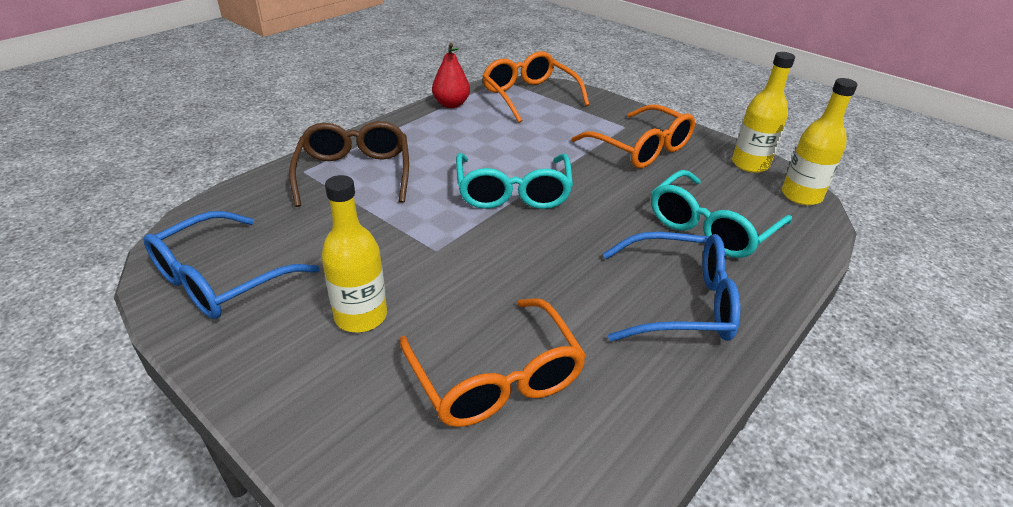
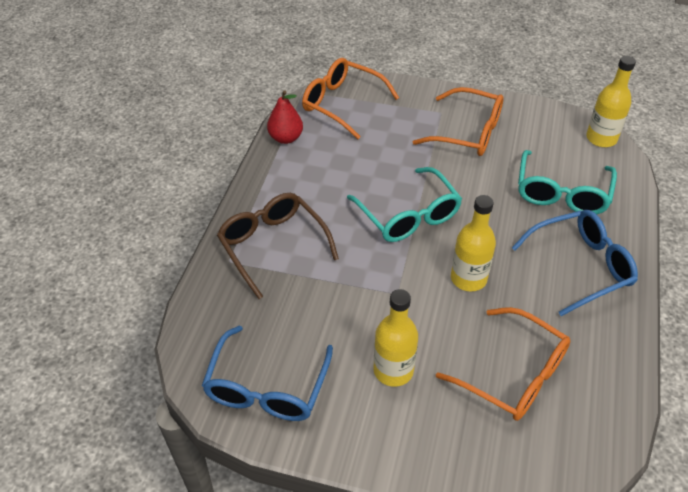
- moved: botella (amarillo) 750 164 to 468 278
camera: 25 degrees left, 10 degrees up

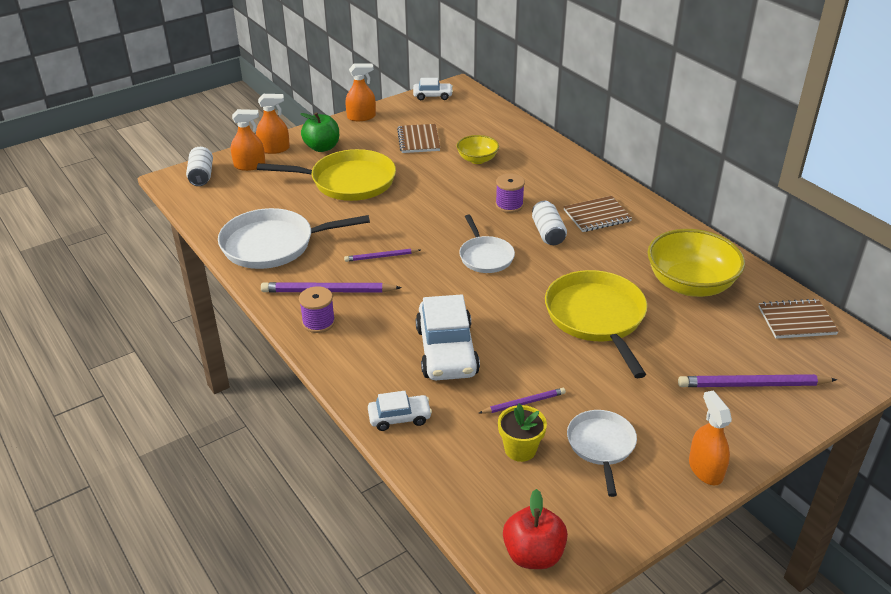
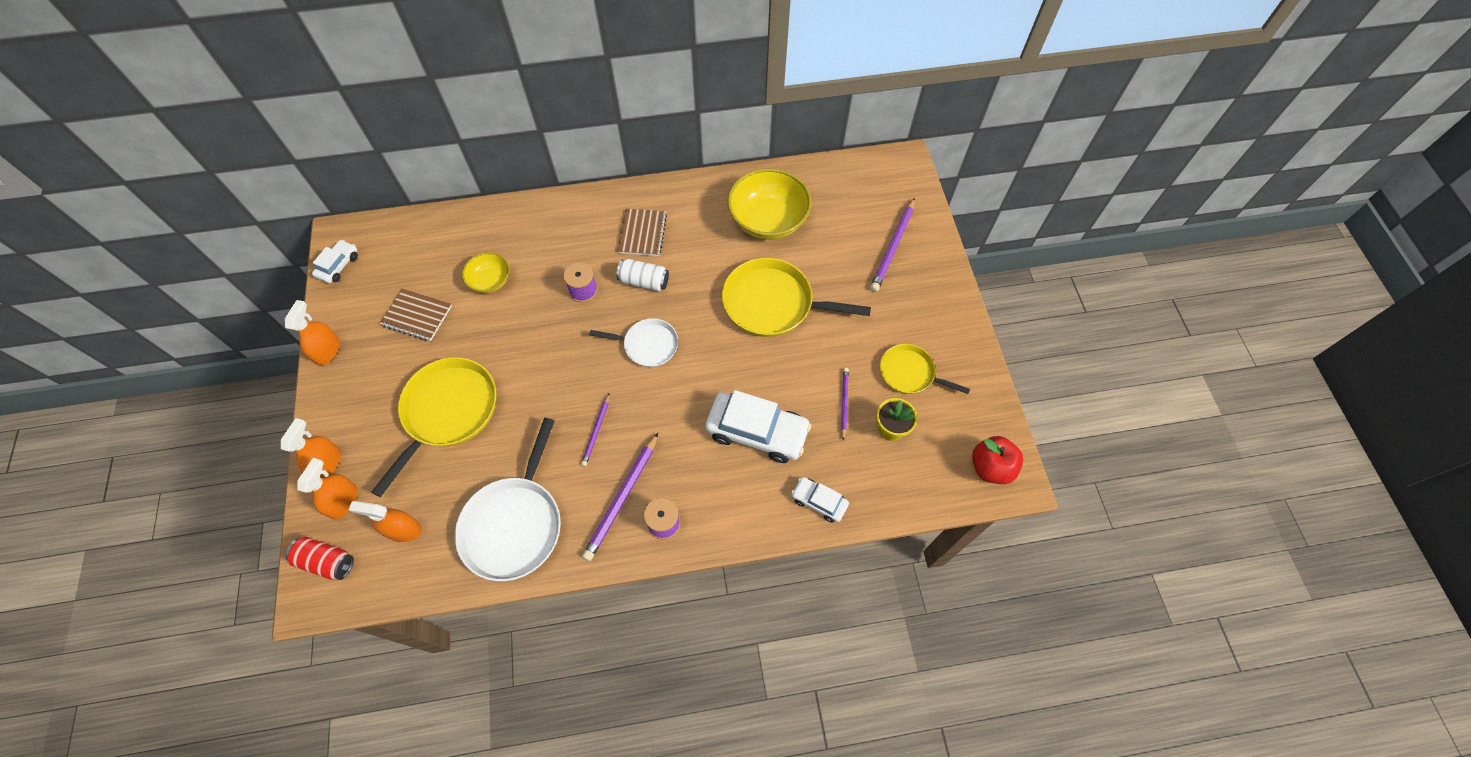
- recoloured: lata (blanco) 201 175 to lata (rojo) 327 561
- moved: pulverizador (naranja) 705 469 to 403 529
- turned: coche (blanco) 399 417 = 819 501 75 degrees counterclockwise
- recoloured: sartén (blanco) 601 445 to sartén (amarillo) 909 373
- removed: manzana (verde) 322 147
- removed: cuaderno (marrón) 796 321
camera: 65 degrees left, 25 degrees up

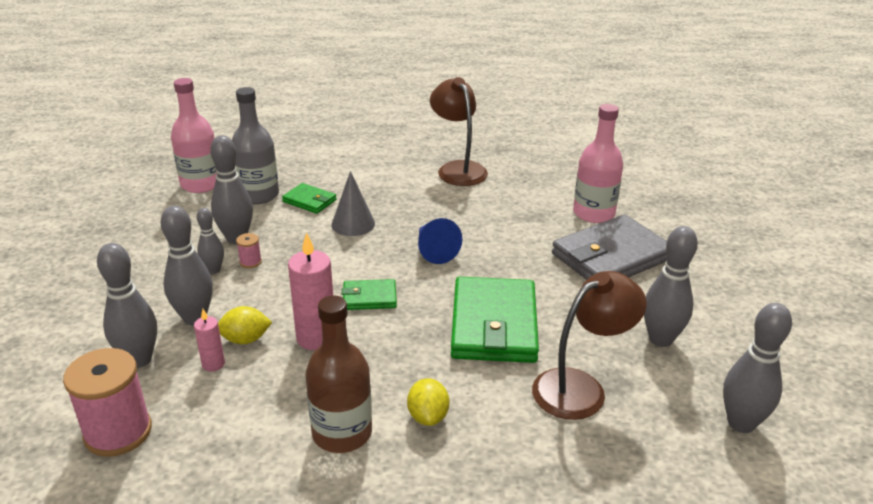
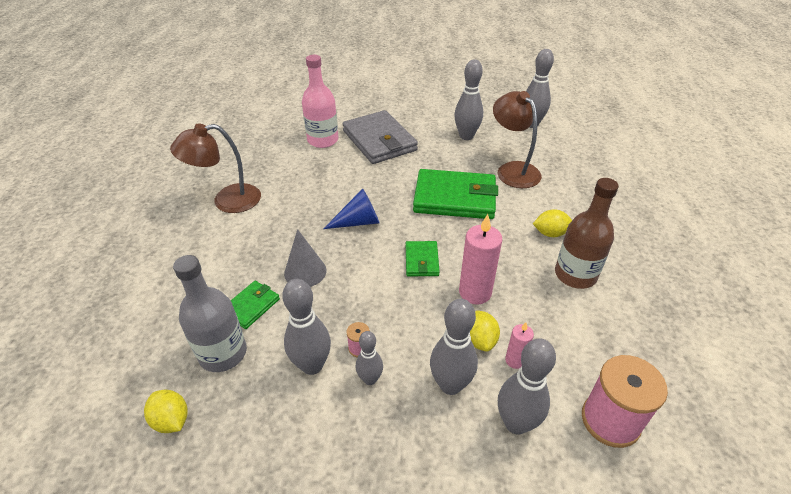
- replaced: botella (rosa) 201 184 to limón (amarillo) 172 420
camera: 85 degrees left, 10 degrees up

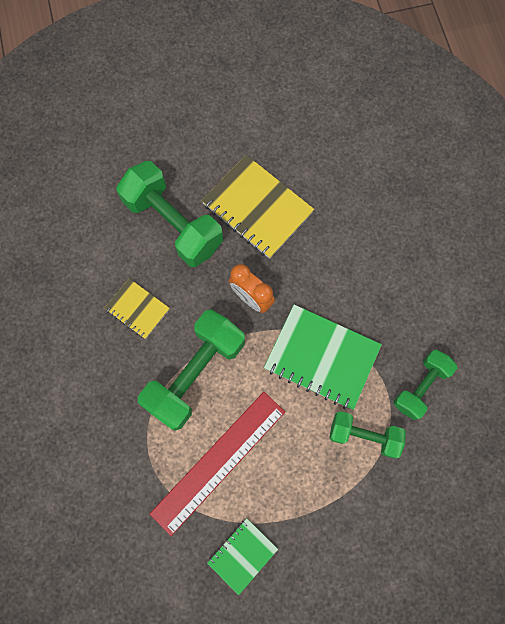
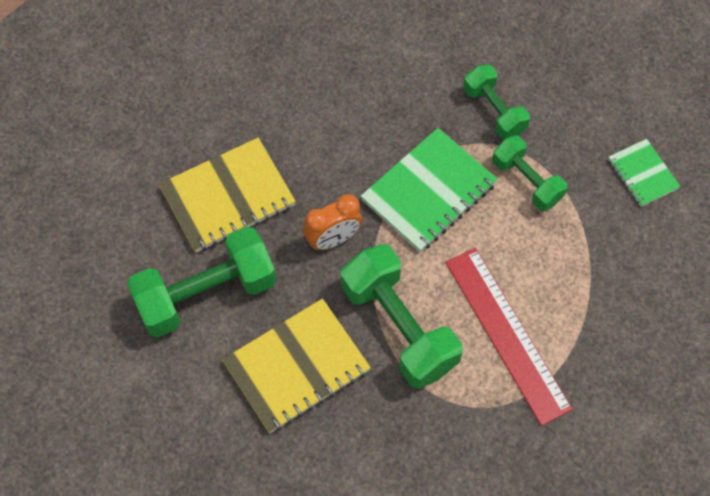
- resized: cuaderno (amarillo) 137 309 = 296 367 x1.80
- turned: mancuerna (verde) 364 435 = 526 181 75 degrees counterclockwise
- moved: cuaderno (verde) 242 555 to 642 174
camera: 70 degrees left, 10 degrees down

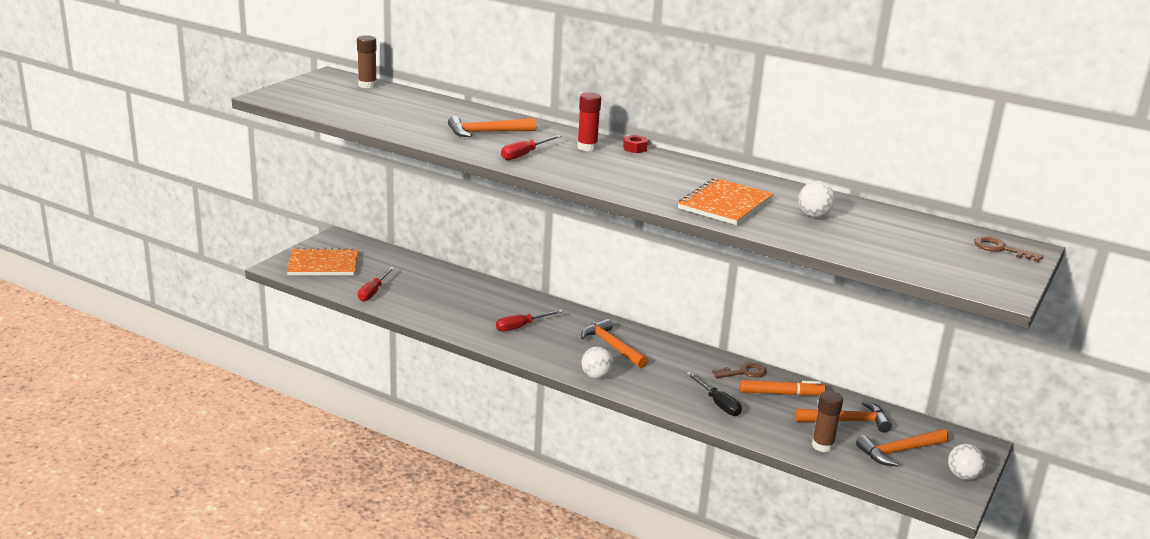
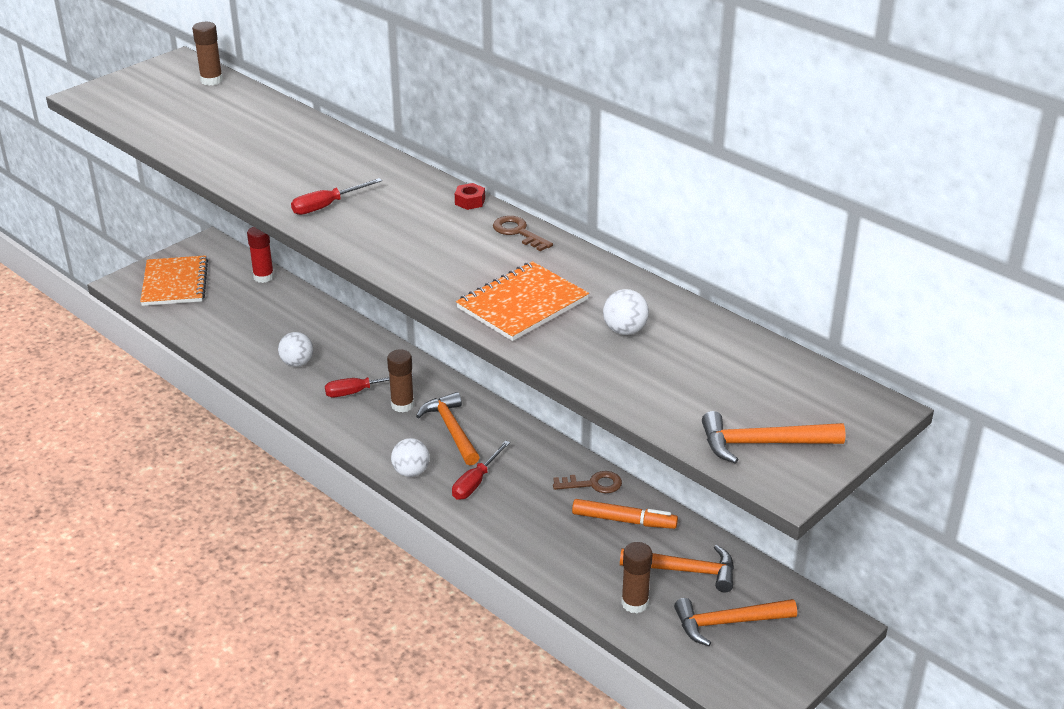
- turned: cuaderno (naranja) 323 264 = 175 283 75 degrees clockwise
- moved: barra de pegamento (rojo) 587 147 to 263 277
- moved: pelota (blanco) 963 476 to 297 363
- added: barra de pegamento (marrón) 402 405
- moved: destornillador (rojo) 373 292 to 476 482
- moved: llave (marrón) 1001 249 to 518 232
- moved: martillo (naranja) 486 132 to 762 443
- removed: destornillador (negro) 718 403
camera: 15 degrees right, 10 degrees up

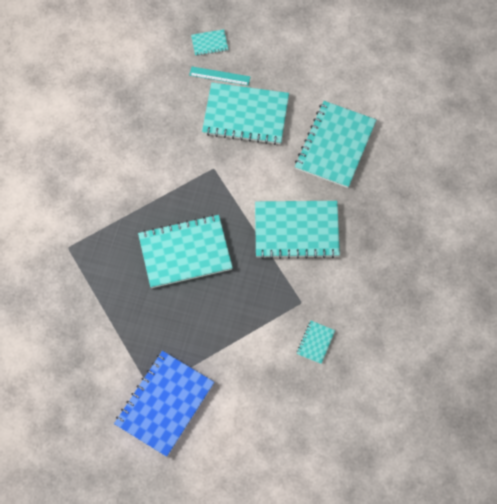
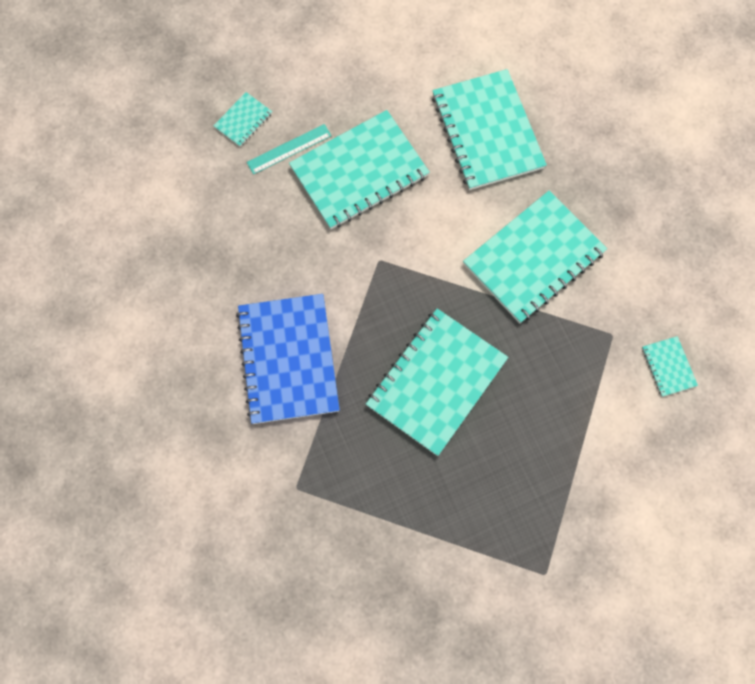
- moved: cuaderno (azul) 164 404 to 288 359
camera: 40 degrees left, 5 degrees up

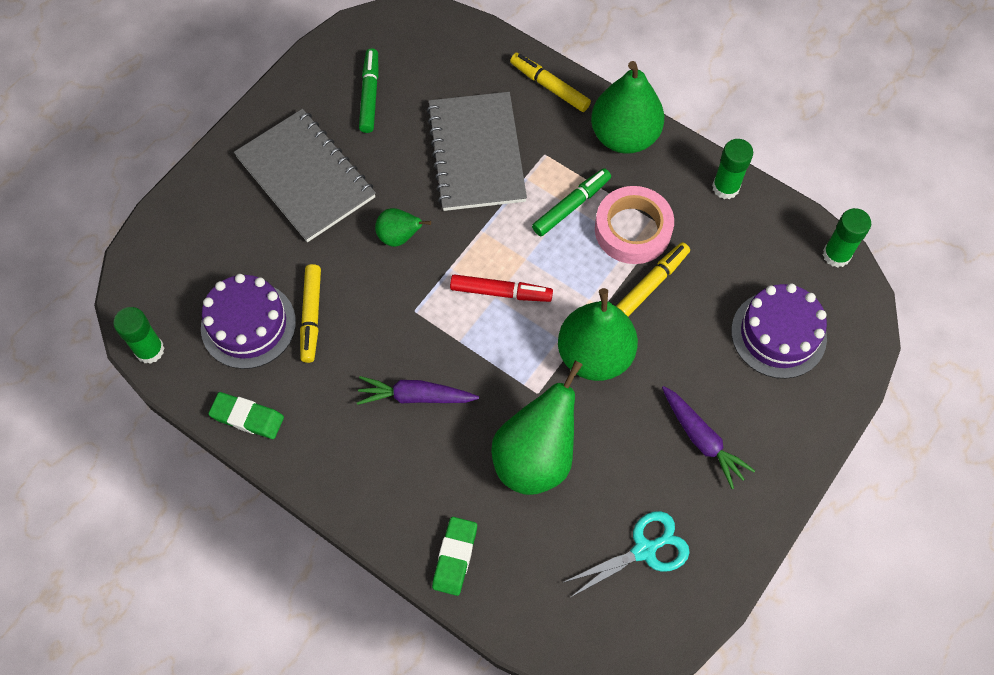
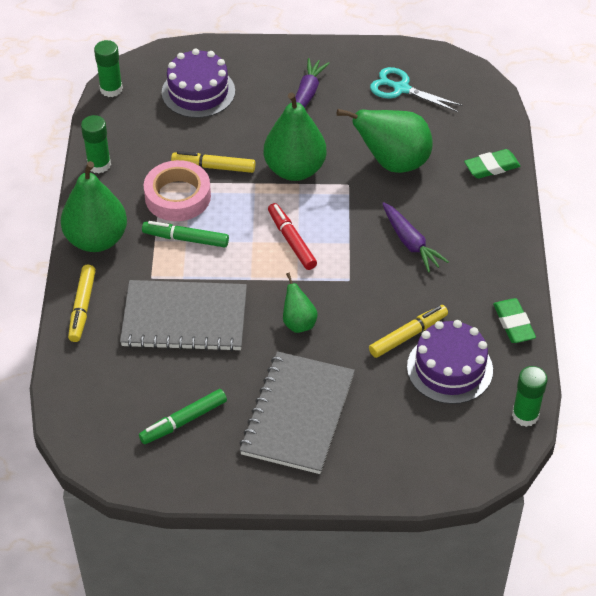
- turned: cuaderno (gris) 476 153 = 184 318 45 degrees clockwise
camera: 125 degrees left, 15 degrees down

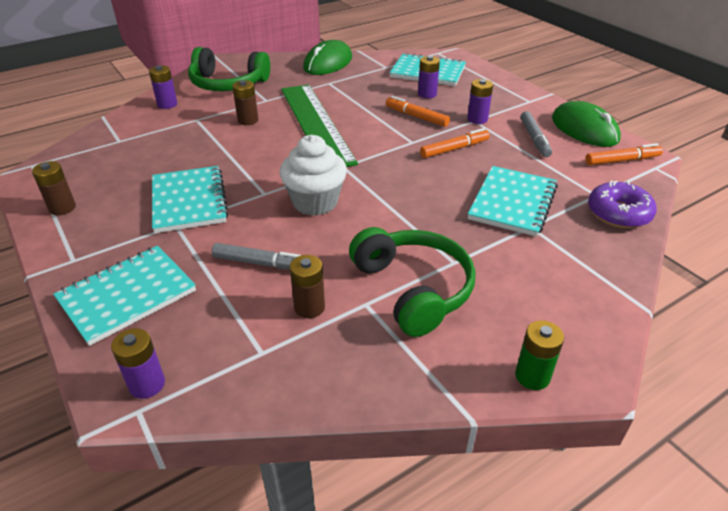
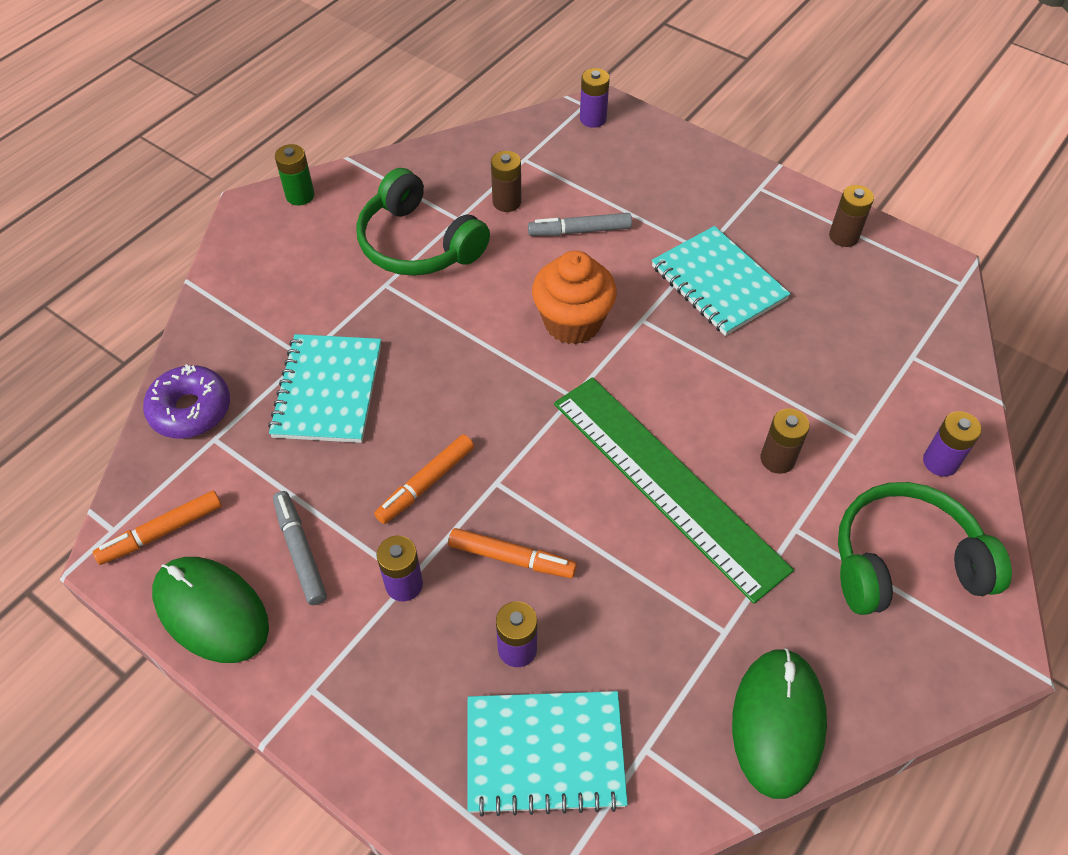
- recoloured: magdalena (blanco) 315 202 to magdalena (naranja) 572 322
- removed: cuaderno (turquesa) 127 295
camera: 160 degrees right, 15 degrees up

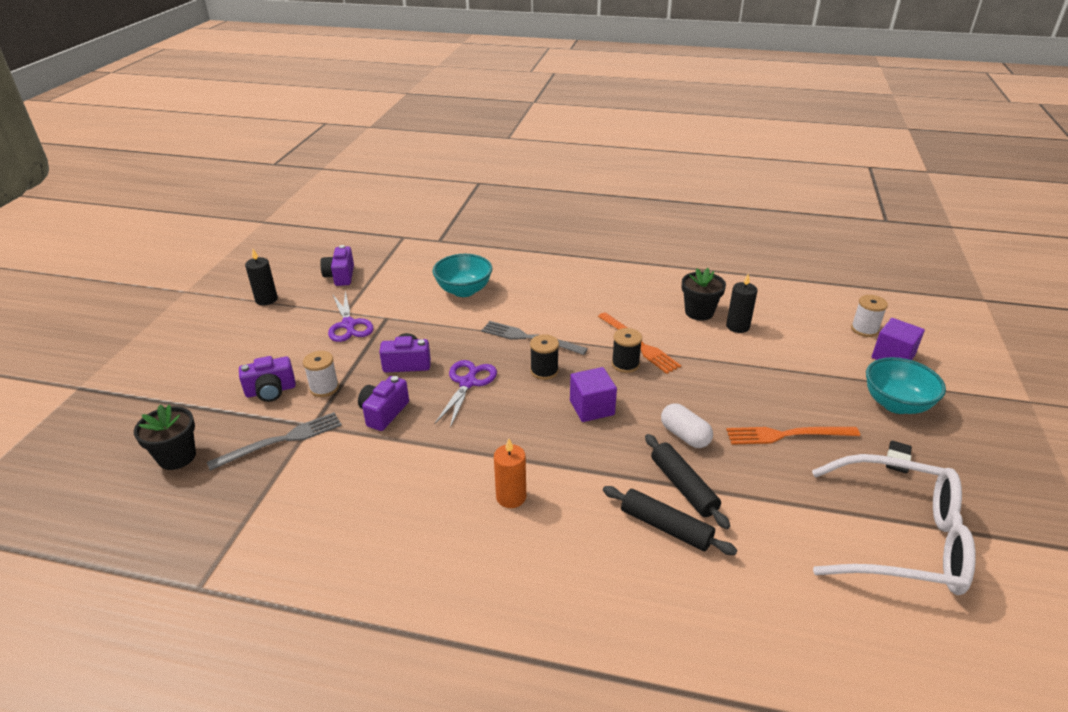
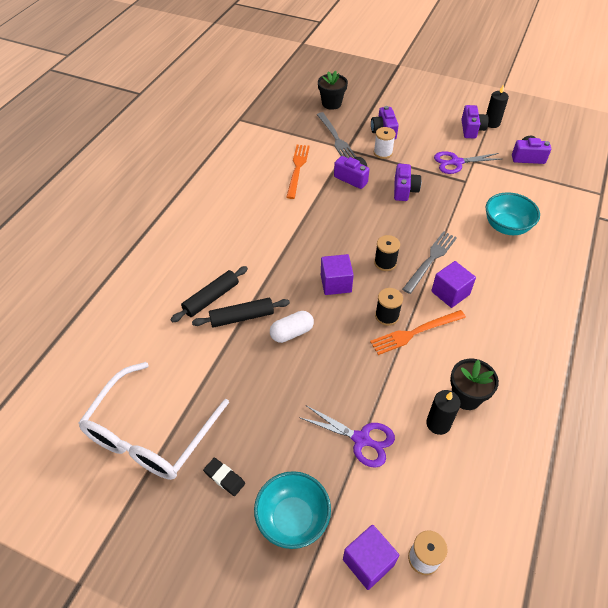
- moved: tenedor (naranja) 788 435 to 297 169
- moved: tijeras (morado) 468 383 to 361 439
- added: cubo (morado) 450 293
- added: cámara (morado) 471 129
- removed: vela (naranja) 511 497
camera: 100 degrees right, 15 degrees up

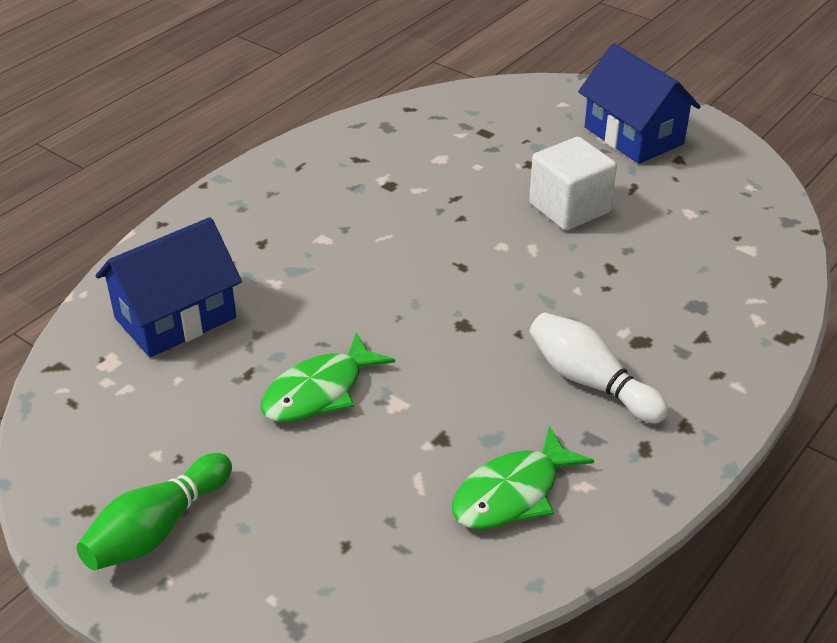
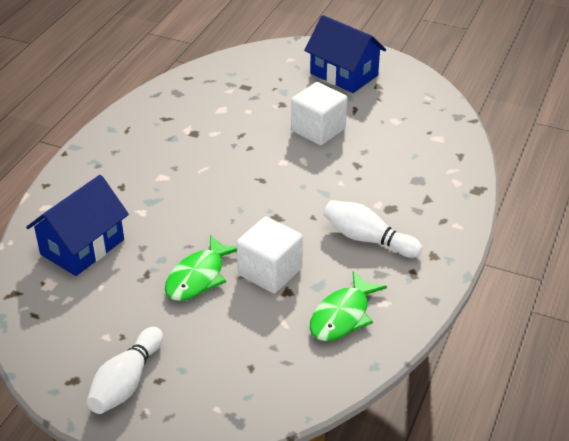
- recoloured: bolo (verde) 157 529 to bolo (blanco) 126 382
- added: cubo (blanco) 270 272
camera: 15 degrees left, 0 degrees up

